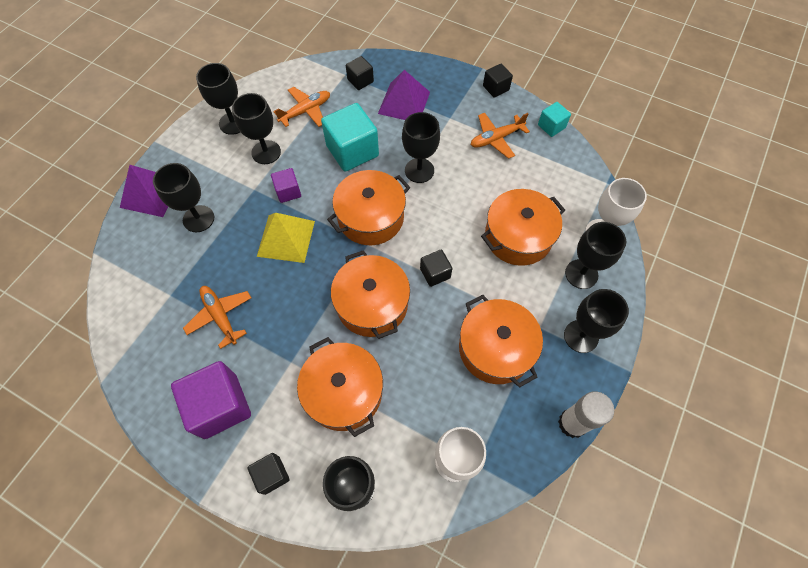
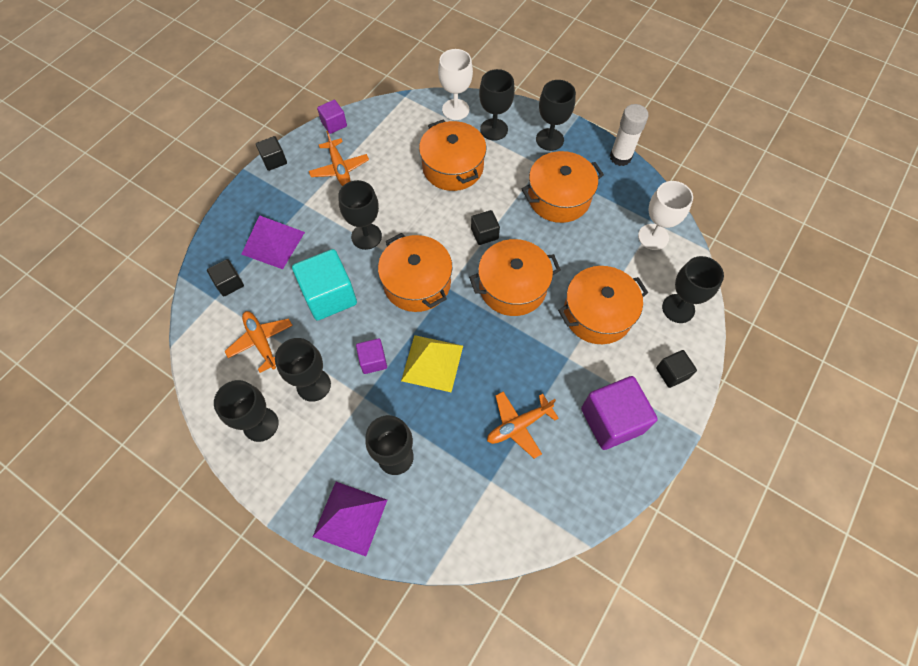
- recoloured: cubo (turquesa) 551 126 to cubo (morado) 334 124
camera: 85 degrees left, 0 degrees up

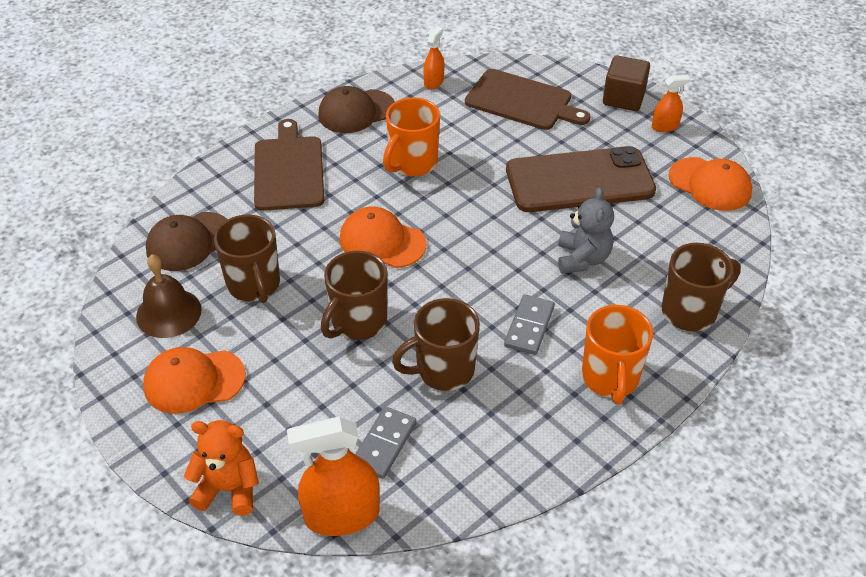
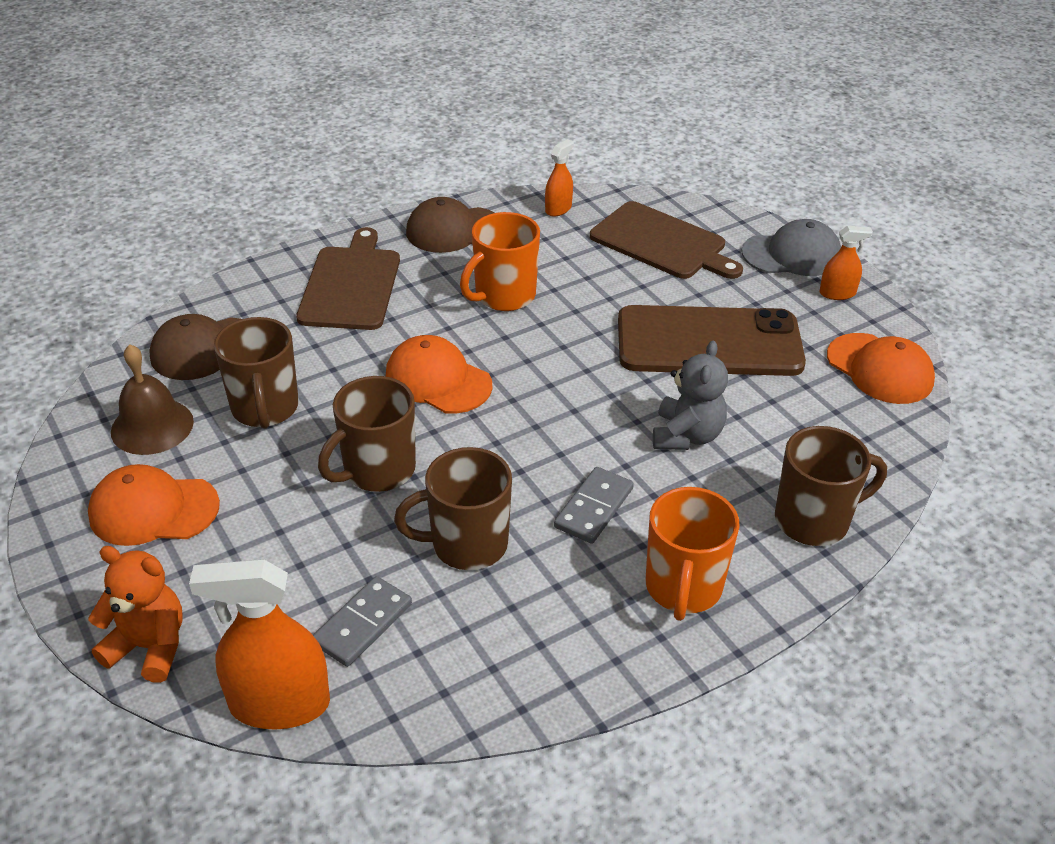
- replaced: cubo (marrón) 623 98 to gorra (gris) 792 255
camera: 10 degrees right, 5 degrees down

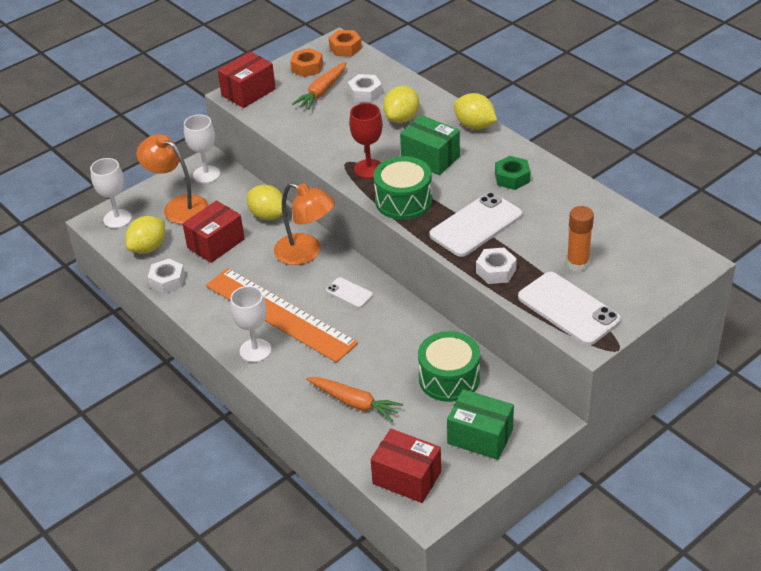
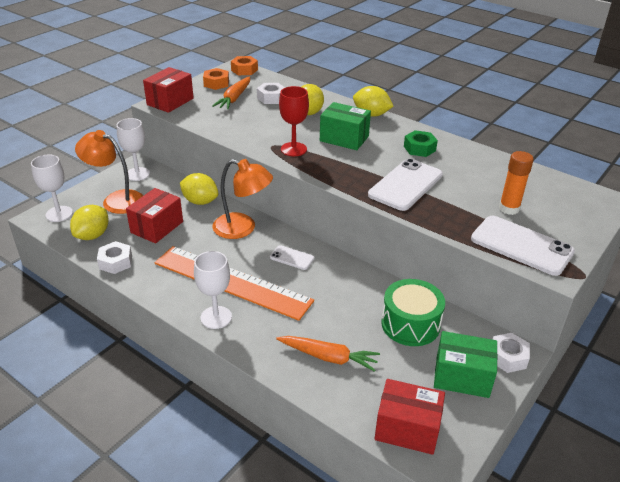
- moved: tuerca (blanco) 496 271 to 508 357
- removed: tambor (verde) 403 201
camera: 15 degrees left, 5 degrees down

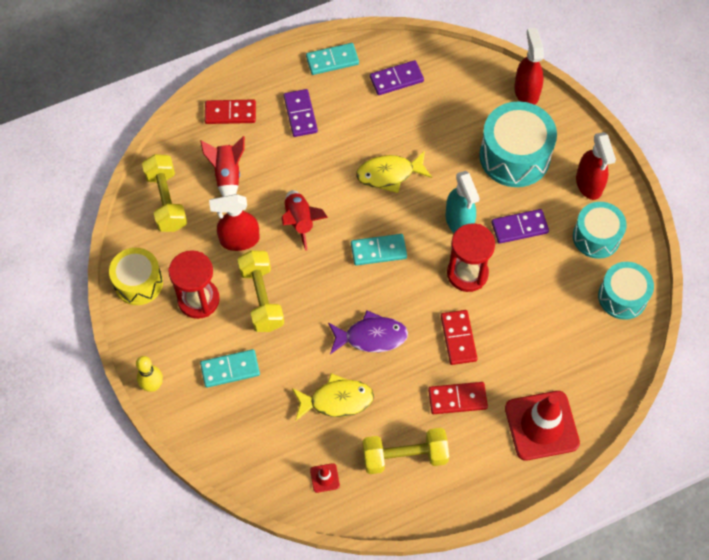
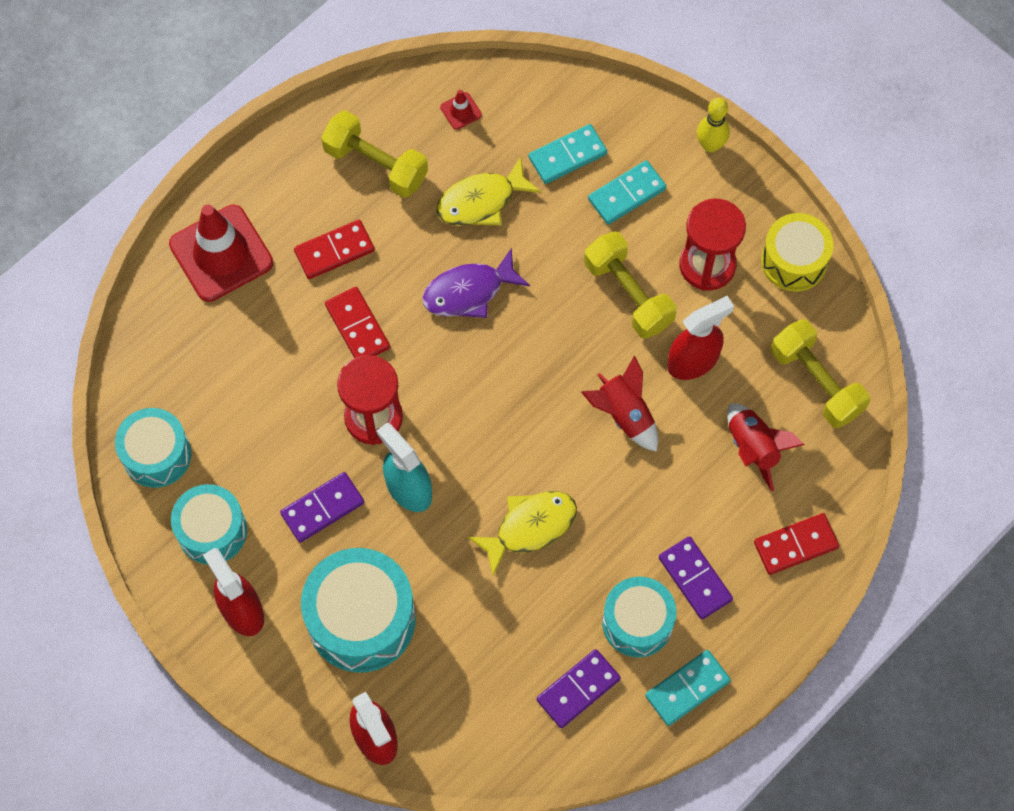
- turned: mancuerna (amarillo) 404 456 = 376 164 60 degrees clockwise
- moved: ficha de dominó (turquesa) 378 251 to 567 156
- added: tambor (turquesa) 637 622
camera: 160 degrees right, 5 degrees up

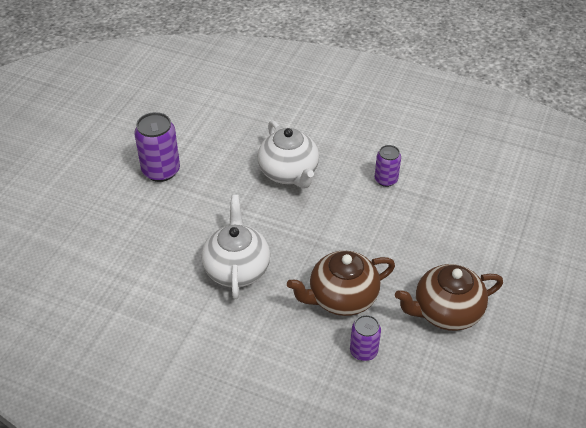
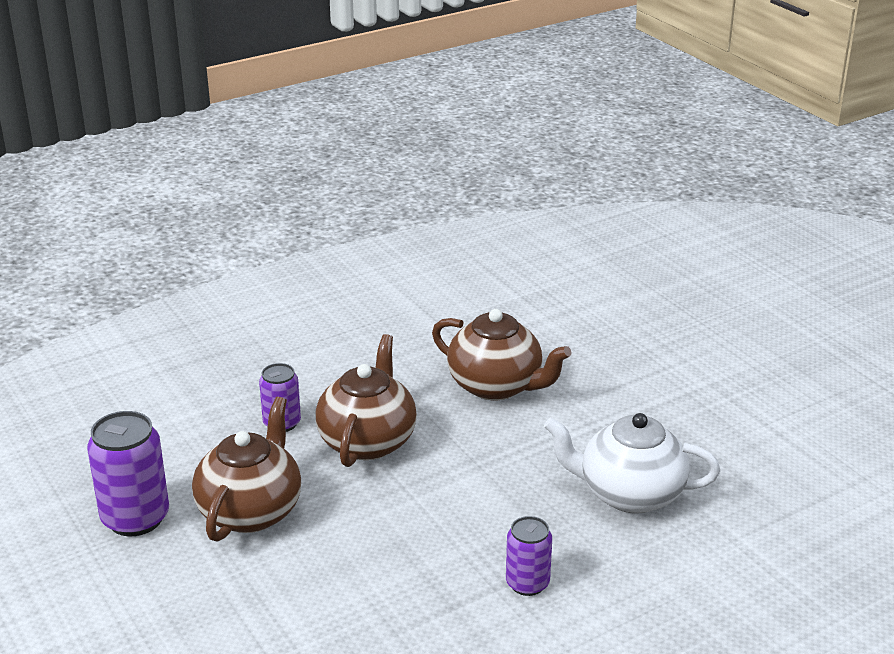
- moved: lata (morado) 161 171 to 135 518
- recoloured: tetera (blanco) 237 269 to tetera (marrón) 496 386
camera: 125 degrees right, 15 degrees down

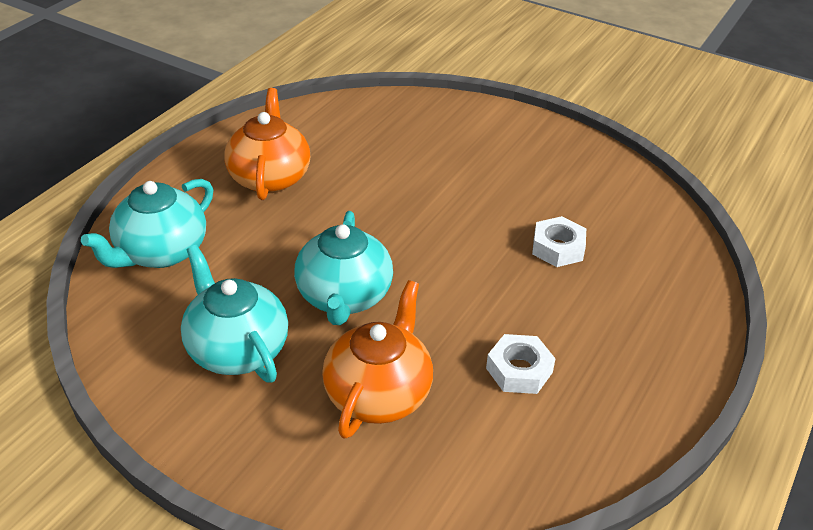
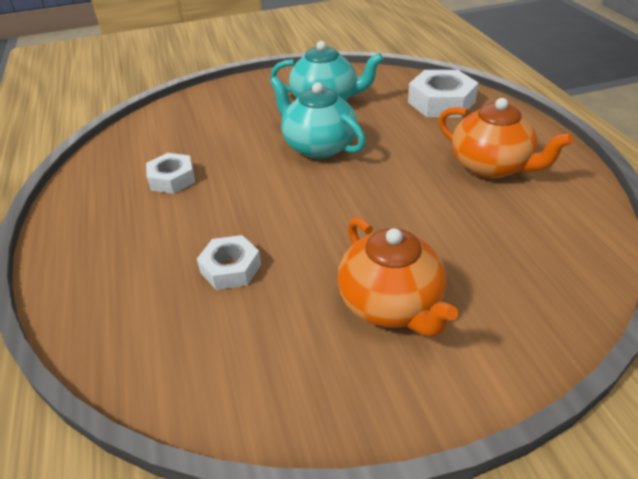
- moved: tetera (naranja) 379 394 to 391 304
- replaced: tetera (turquesa) 160 252 to tuerca (blanco) 441 102
camera: 135 degrees right, 0 degrees up

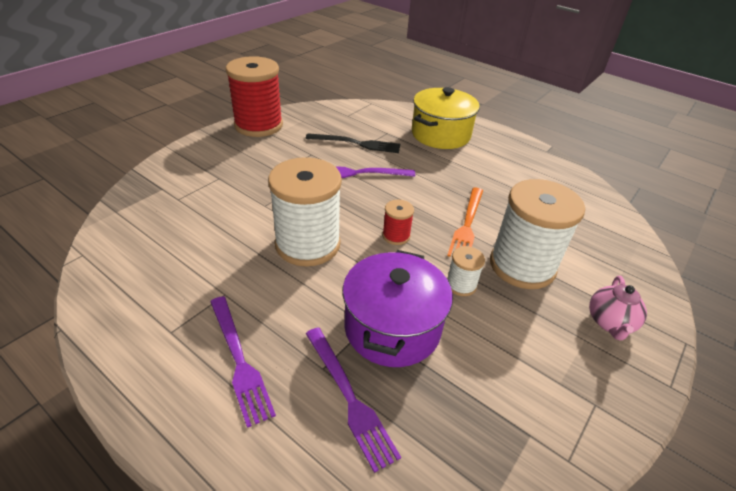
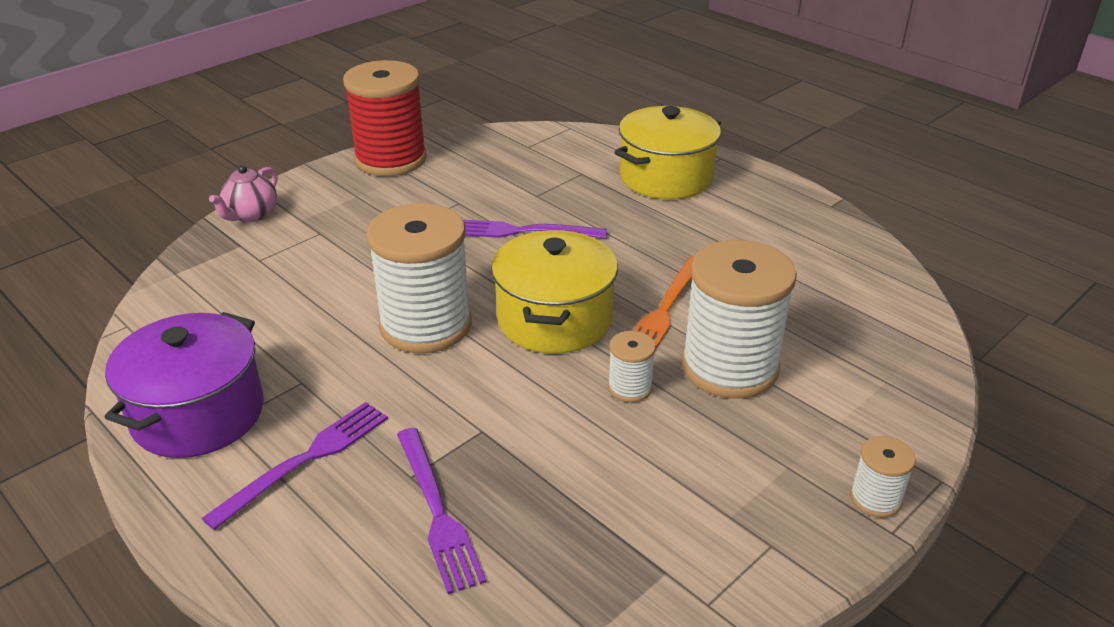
- moved: olla (morado) 392 328 to 198 414
- turned: tenedor (morado) 239 360 = 305 460 120 degrees counterclockwise
- moved: tetera (rosa) 609 323 to 251 215
- replaced: carrete (rojo) 396 236 to olla (amarillo) 554 319
- added: carrete (blanco) 875 499
- removed: tenedor (negro) 356 144
camera: 10 degrees right, 5 degrees down

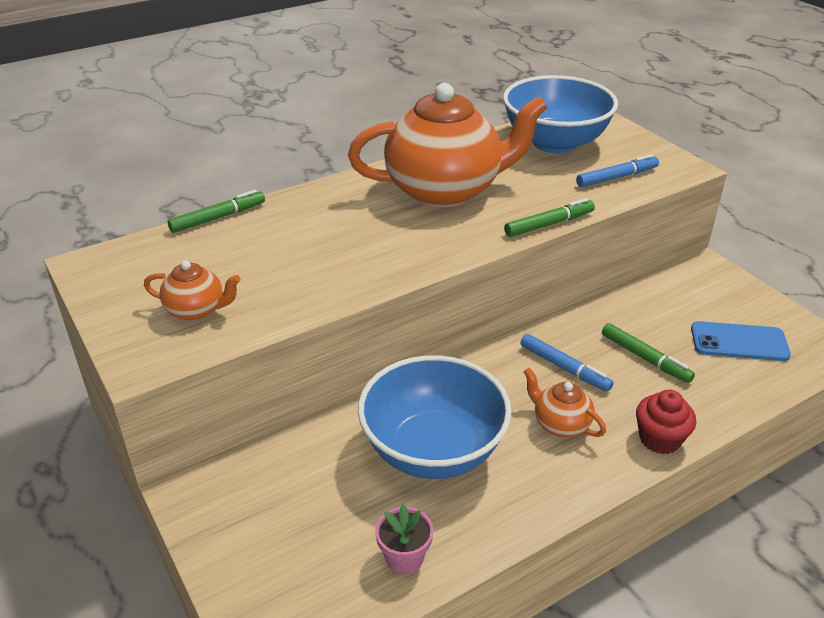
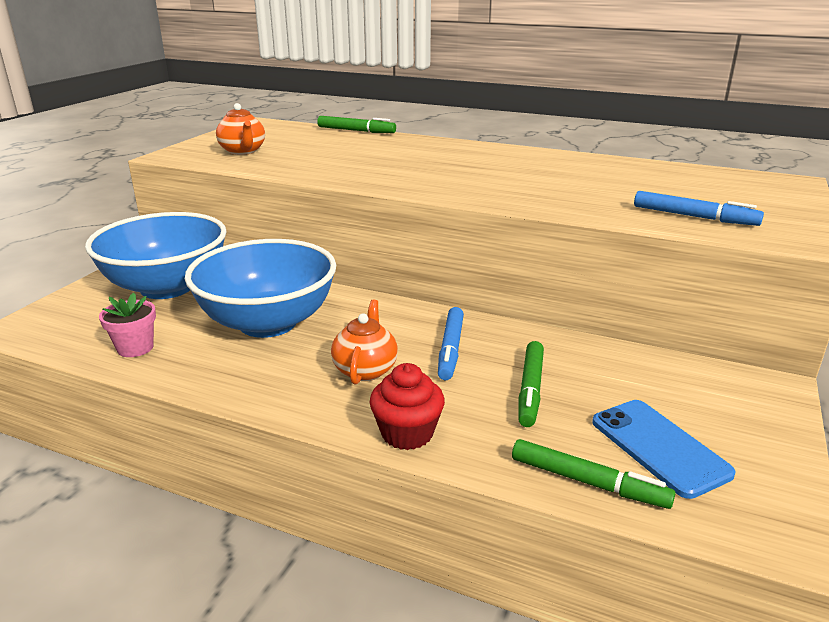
- moved: cuenco (azul) 555 143 to 167 287
- moved: rotulador (verde) 549 224 to 588 482
- removed: tetera (naranja) 445 190
camera: 55 degrees right, 10 degrees down

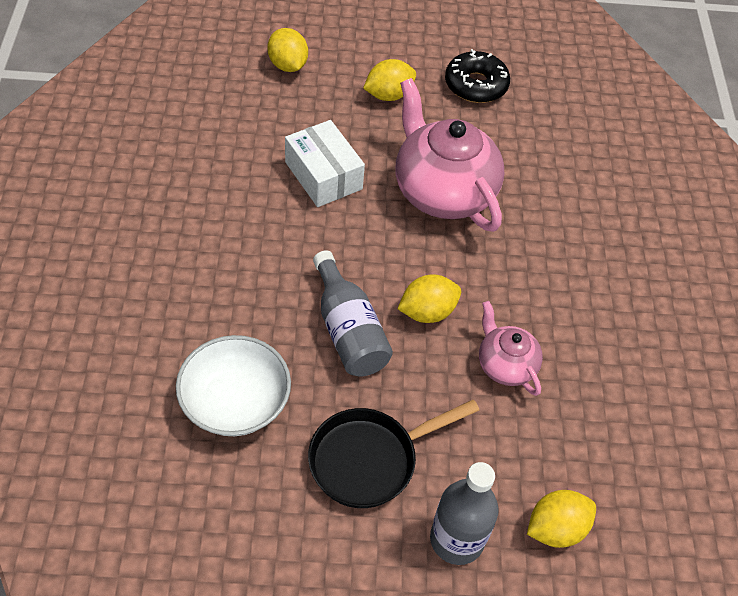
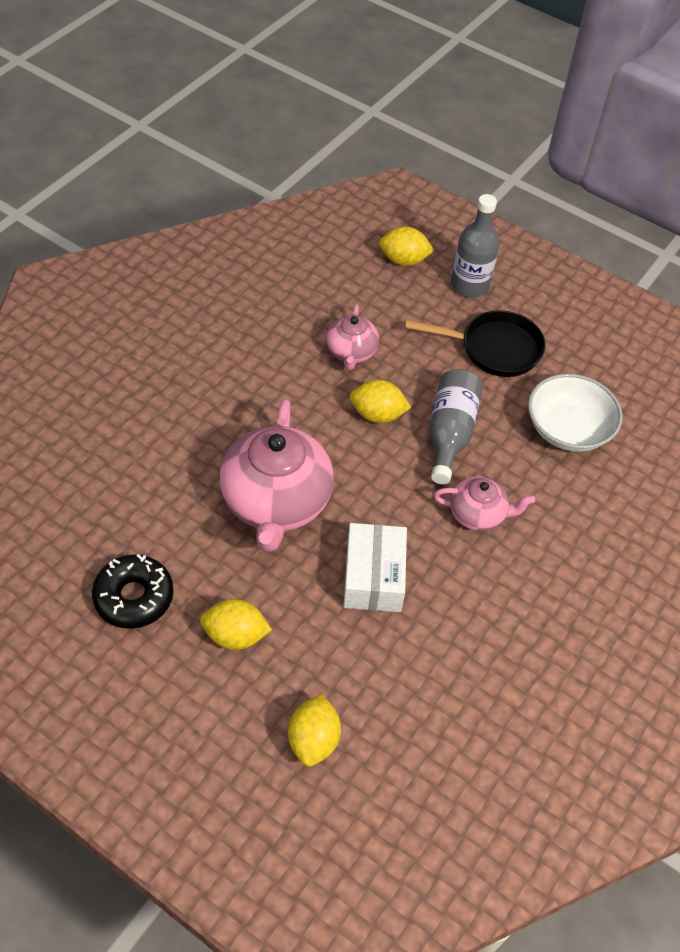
- added: tetera (rosa) 478 514
camera: 145 degrees left, 0 degrees up

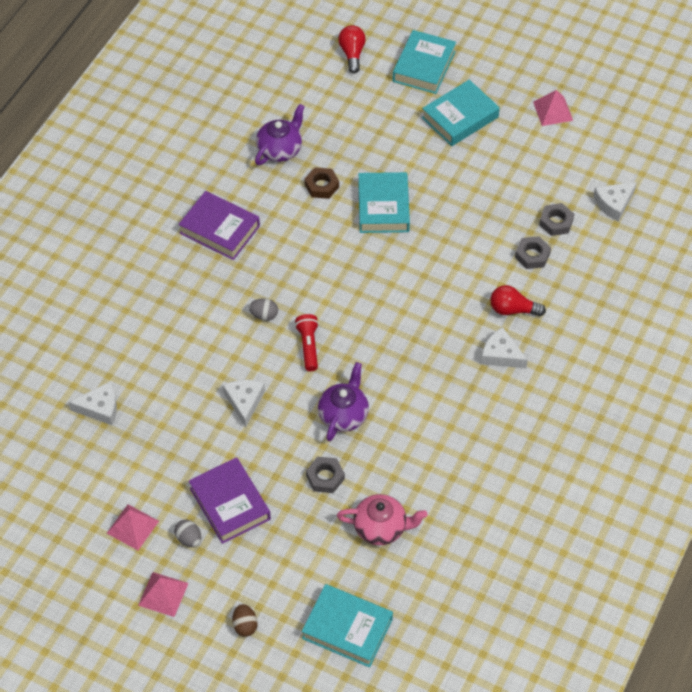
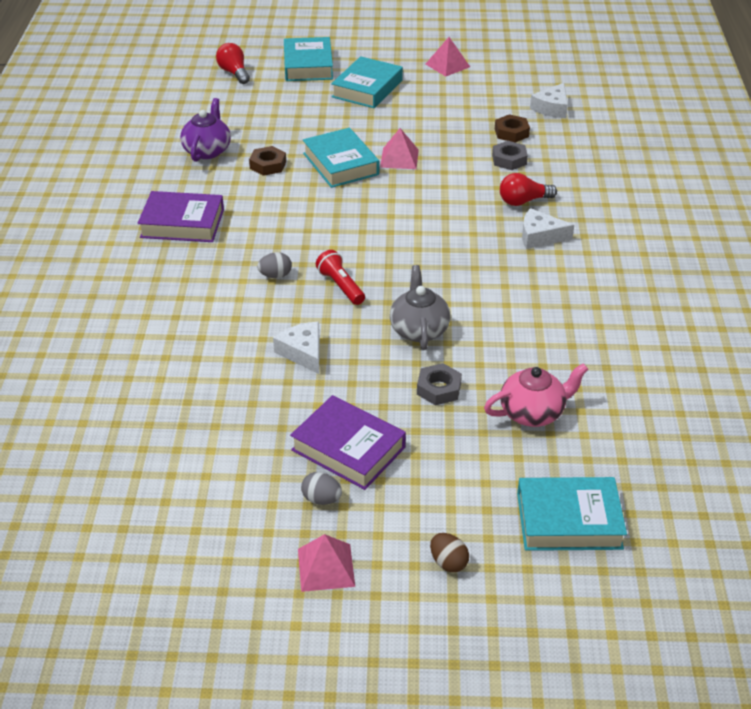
- moved: pirámide (rosa) 132 527 to 399 158
- recoloured: tetera (morado) 343 415 to tetera (gris) 419 330
- recoloured: tuerca (gris) 556 222 to tuerca (marrón) 511 133
- removed: queso (blanco) 100 408
camera: 25 degrees left, 15 degrees down

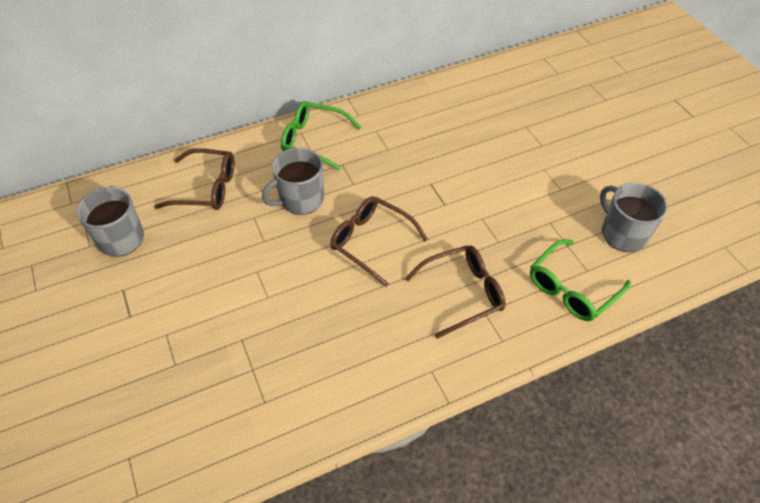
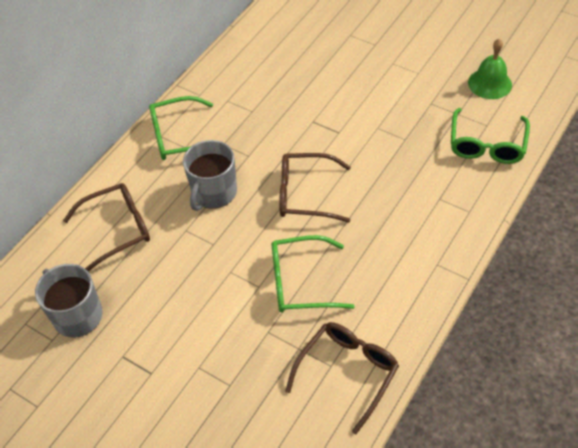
- added: gafas (verde) 300 282
- moved: gafas (marrón) 463 293 to 347 372
- replaced: taza (gris) 622 233 to campana (verde) 489 83
camera: 30 degrees left, 0 degrees up

